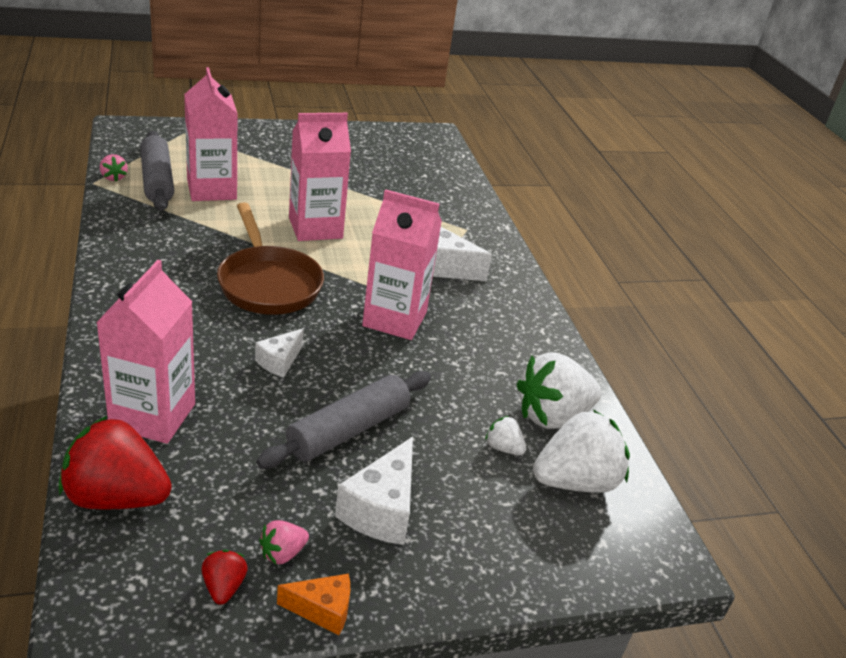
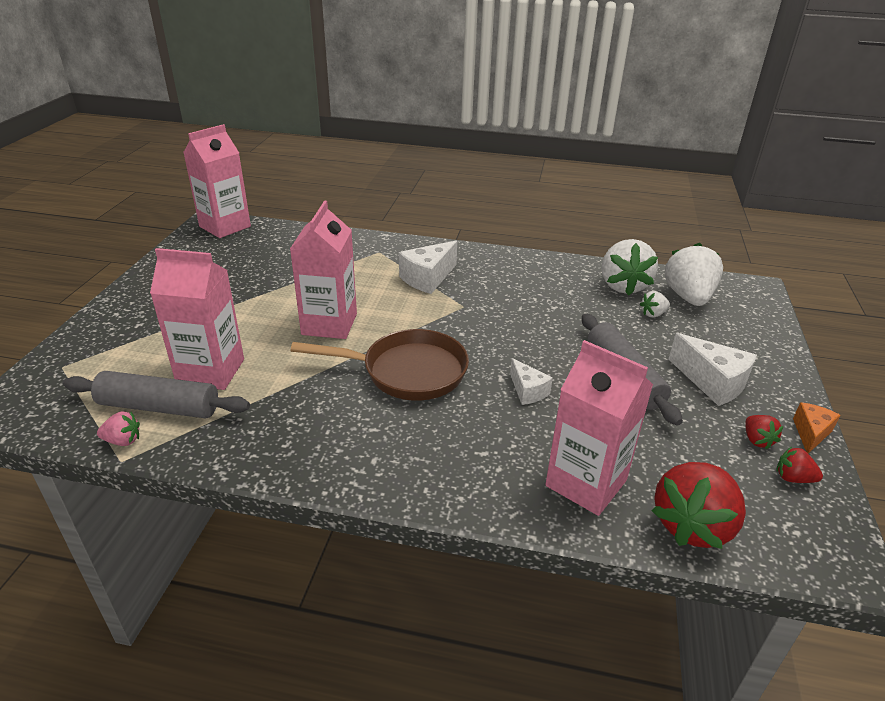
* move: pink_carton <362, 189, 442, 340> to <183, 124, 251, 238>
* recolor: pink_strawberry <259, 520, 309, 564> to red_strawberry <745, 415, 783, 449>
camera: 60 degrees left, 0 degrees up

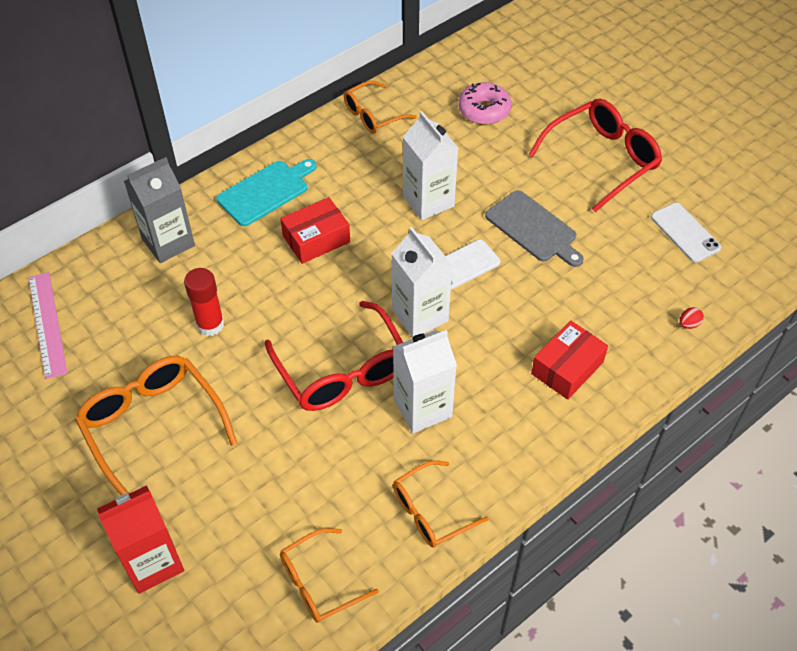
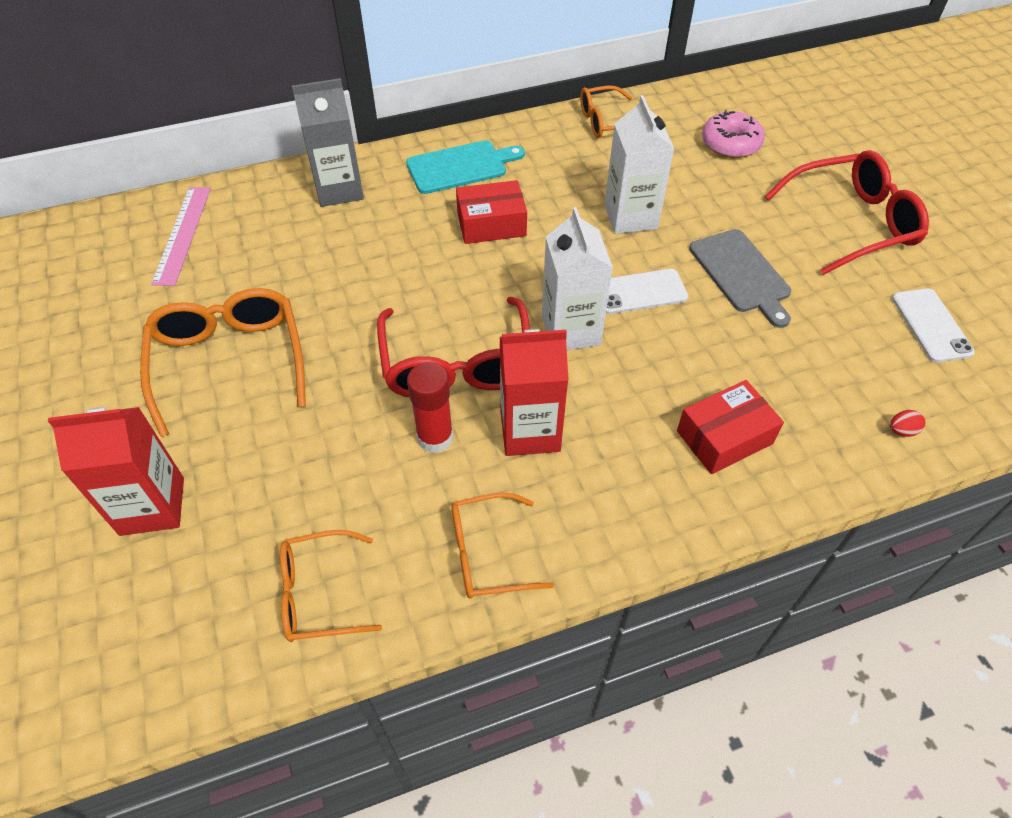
* move: red_glue_stick <184, 268, 224, 336> to <407, 362, 453, 453>
* recolor: white_carton <393, 330, 457, 433> to red_carton <500, 329, 568, 456>
camera: 20 degrees right, 0 degrees up

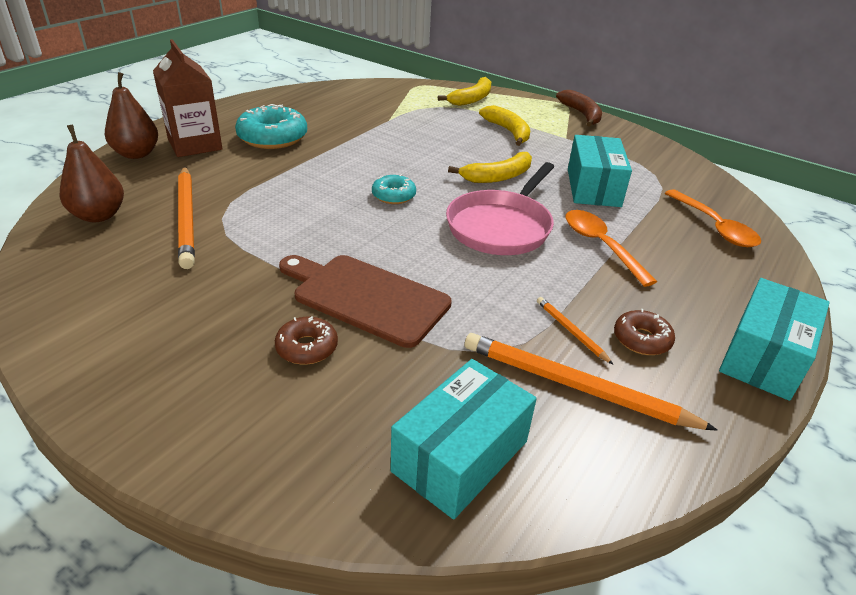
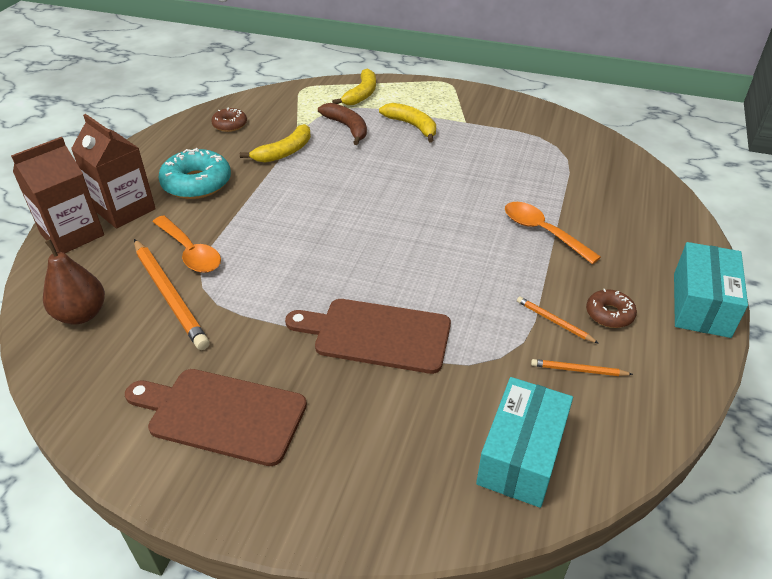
* replace: brown_pear <105, 72, 158, 159> to brown_carton <11, 137, 104, 253>
* insert: brown_cutting_board <125, 369, 307, 466>
* move: orange_spoon <665, 189, 761, 247> to <153, 216, 221, 273>
* move: brown_donut <275, 317, 338, 365> to <211, 108, 247, 132>
* move: yellow_banana <448, 152, 532, 183> to <240, 124, 311, 163>
* move: brown_banana <556, 90, 602, 127> to <318, 103, 367, 145>
* resize: orange_pencil <465, 333, 718, 431> = <531, 359, 633, 376> x0.48
* delete: turquoise_donut <372, 174, 416, 204>
* delete: pink_pan <446, 162, 554, 255>
* delete: turquoise_box <568, 135, 632, 207>
camera: 15 degrees left, 5 degrees up

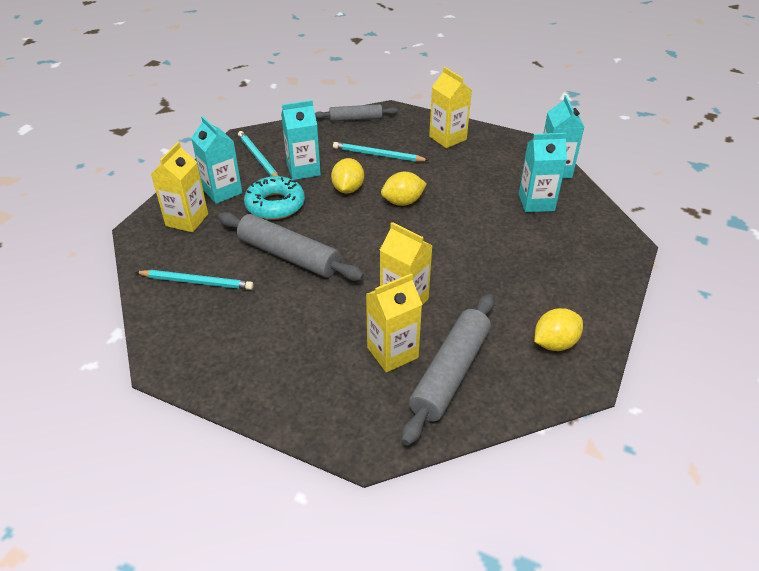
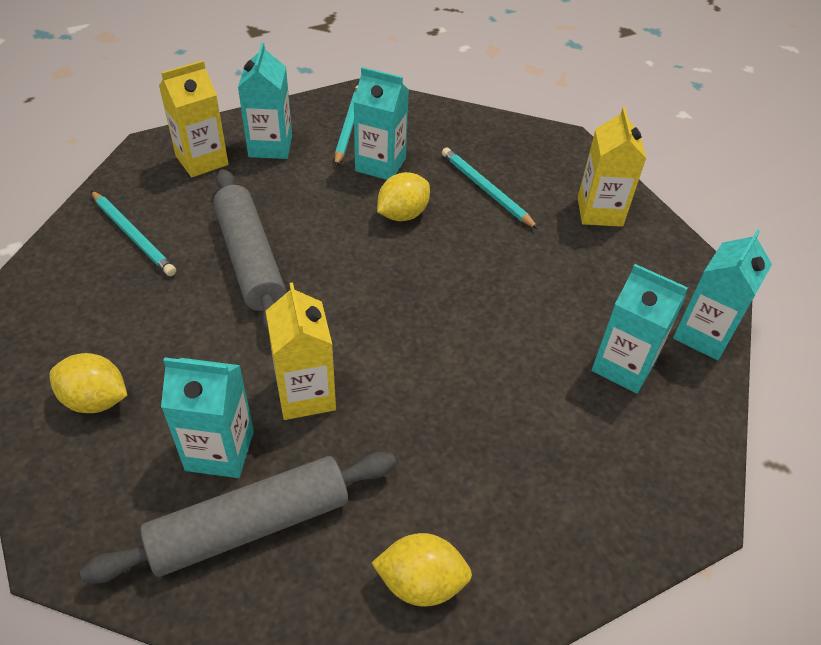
* move: yellow_lemon <381, 172, 427, 206> to <49, 353, 127, 413>
* recolor: yellow_carton <366, 273, 422, 373> to turquoise_carton <161, 357, 254, 478>
* delete: turquoise_donut <244, 176, 305, 220>
* delete: grey_rolling_pin <315, 104, 398, 122>
camera: 35 degrees right, 5 degrees up

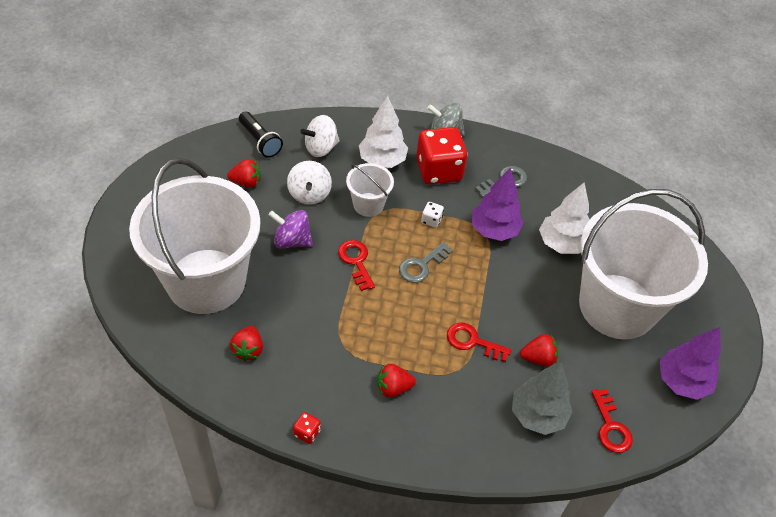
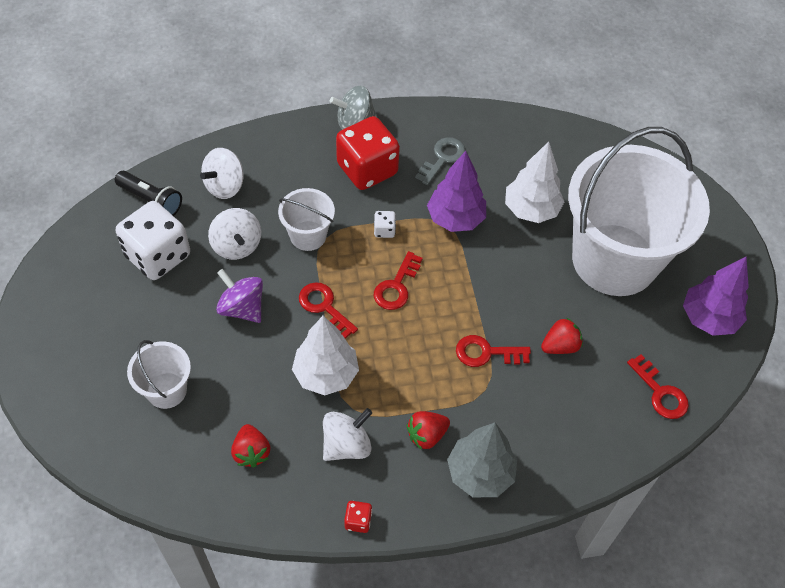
* replace: red_strawberry <227, 159, 261, 187> to white_dice <116, 201, 190, 280>
* resize: white_bucket <129, 158, 260, 314> = <127, 340, 191, 409> x0.42
* rotate: purple_spinning_top <268, 210, 313, 249> = <216, 269, 263, 323> 45 degrees clockwise
* move: white_tree <359, 96, 408, 168> to <292, 316, 359, 395>
* insert: white_spinning_top <323, 408, 372, 461>
* recolor: grey_key <399, 242, 453, 283> to red_key <374, 251, 422, 310>
* move: grey_tree <512, 362, 573, 435> to <447, 422, 517, 497>
camera: 20 degrees left, 5 degrees up

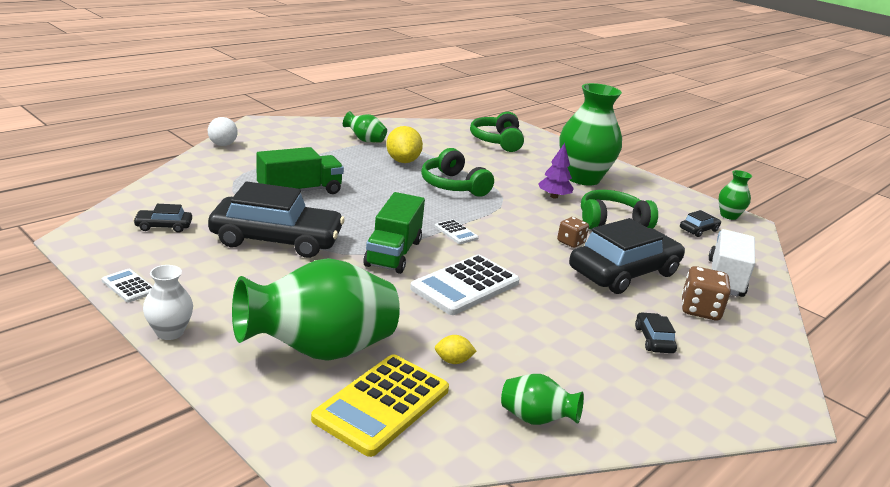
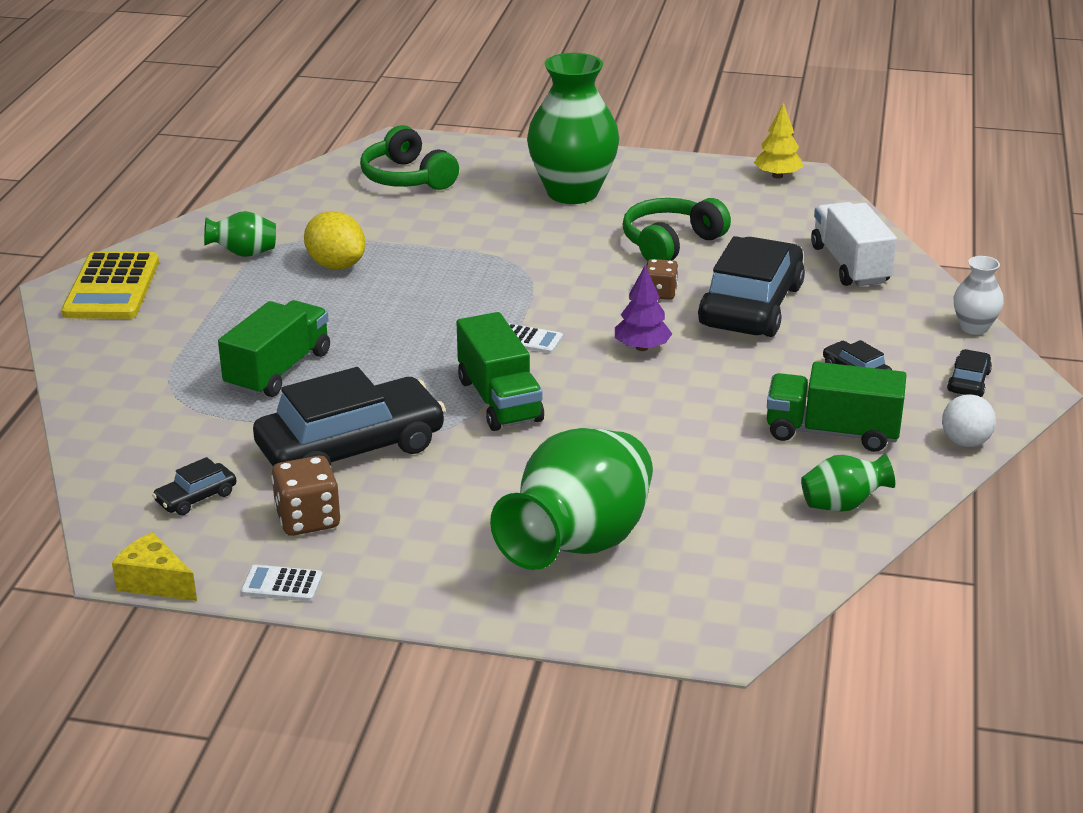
* move: yellow_calculator <311, 354, 449, 457> to <62, 252, 159, 319>
* insert: yellow_cheese <112, 532, 197, 601>
* move: brown_dice <682, 266, 731, 320> to <271, 456, 341, 536>
* move: purple_tree <538, 143, 574, 199> to <615, 266, 672, 351>
* replace: green_vase <718, 170, 752, 220> to yellow_tree <754, 103, 803, 179>
* insert: green_truck <767, 362, 906, 452>
* move: white_ball <208, 117, 238, 146> to <942, 394, 996, 447>
* move: black_car <680, 210, 721, 237> to <947, 349, 992, 397>
* move: white_vase <143, 265, 193, 340> to <953, 256, 1004, 335>
* delete: white_calculator <410, 254, 520, 315>
* delete: green_headphones <421, 148, 494, 197>
* delete: yellow_lemon <435, 335, 477, 364>
camera: 30 degrees left, 5 degrees up

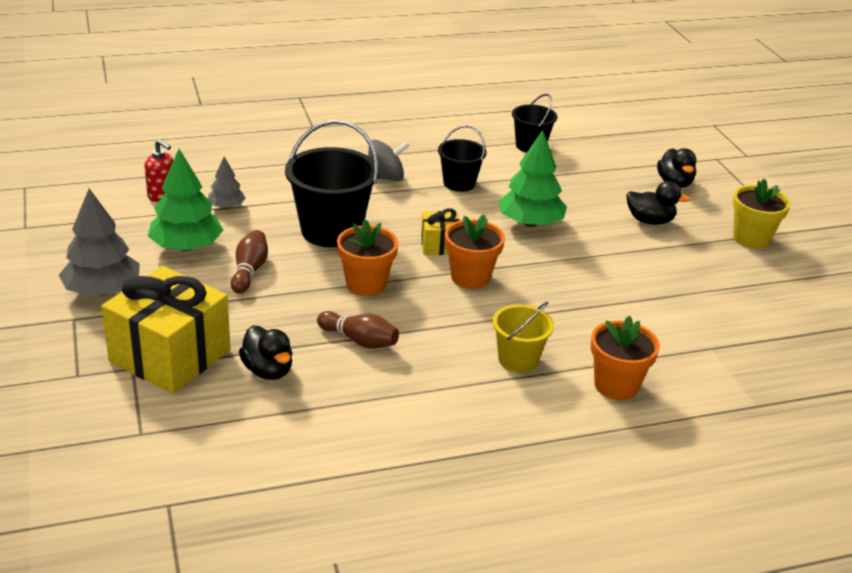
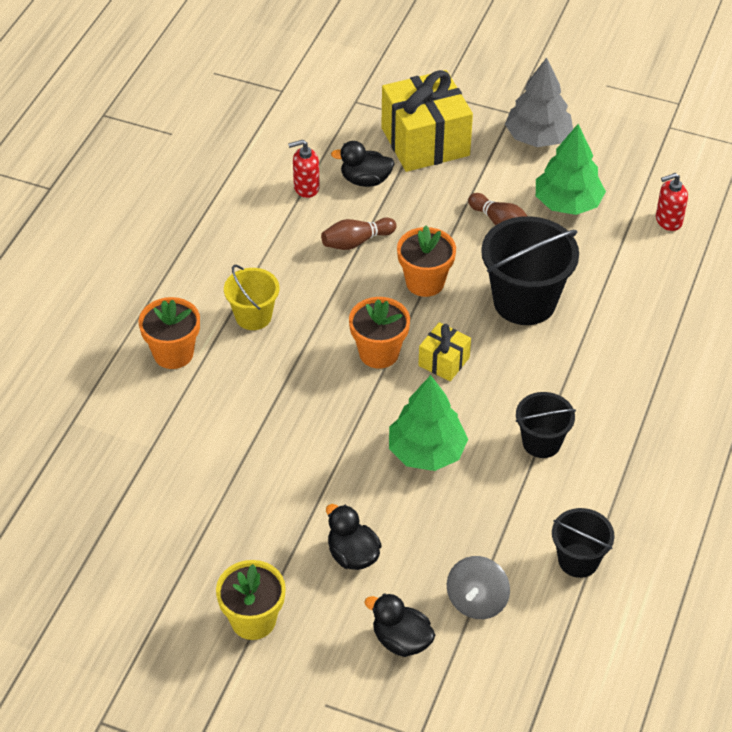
* insert: red_soap_dispenser <288, 140, 320, 198>
* rotate: black_duck <626, 181, 690, 225> = <326, 504, 382, 570> 90 degrees clockwise
* move: grey_spinning_top <368, 139, 410, 181> to <447, 556, 510, 619>
* delete: grey_tree <208, 157, 246, 209>
camera: 130 degrees right, 15 degrees up

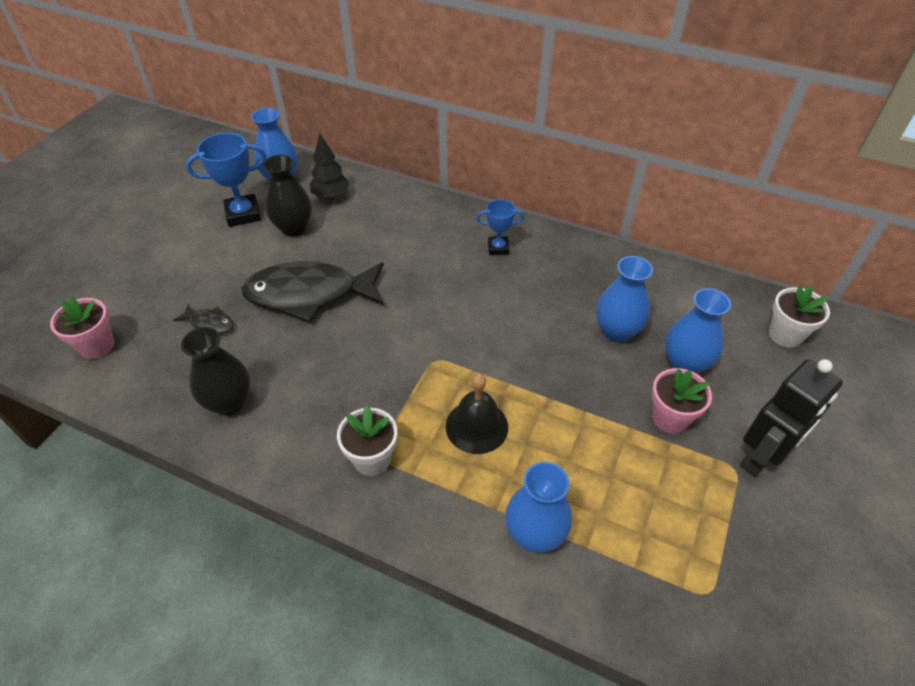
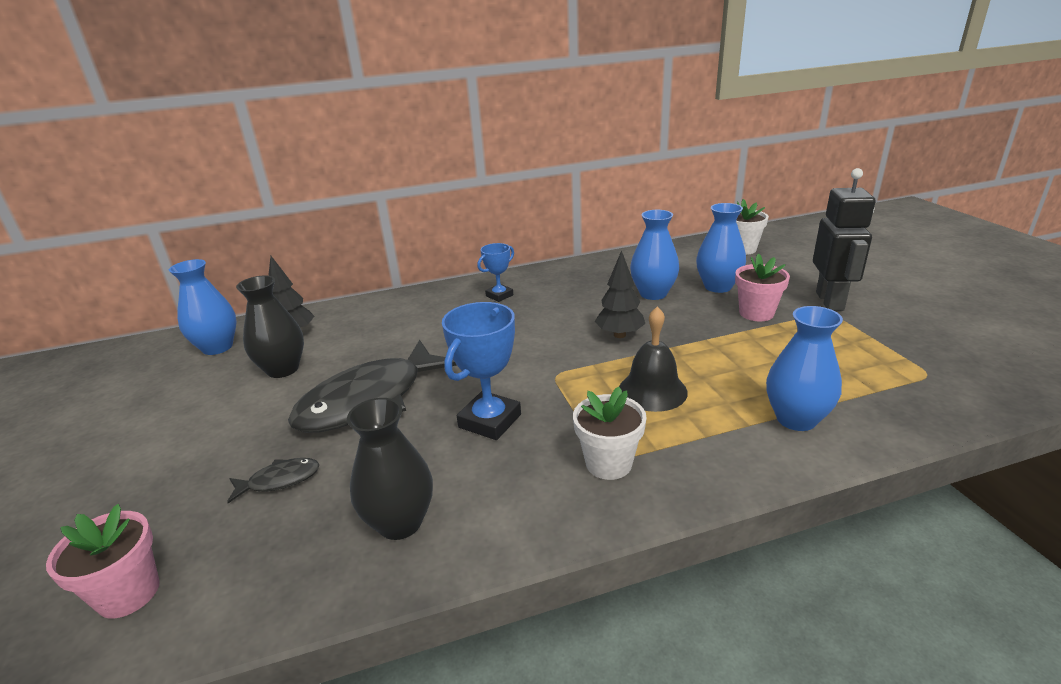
* move: blue_trophy <186, 133, 266, 227> to <442, 302, 521, 440>
* insert: black_tree <595, 250, 645, 338>
camera: 40 degrees left, 20 degrees down

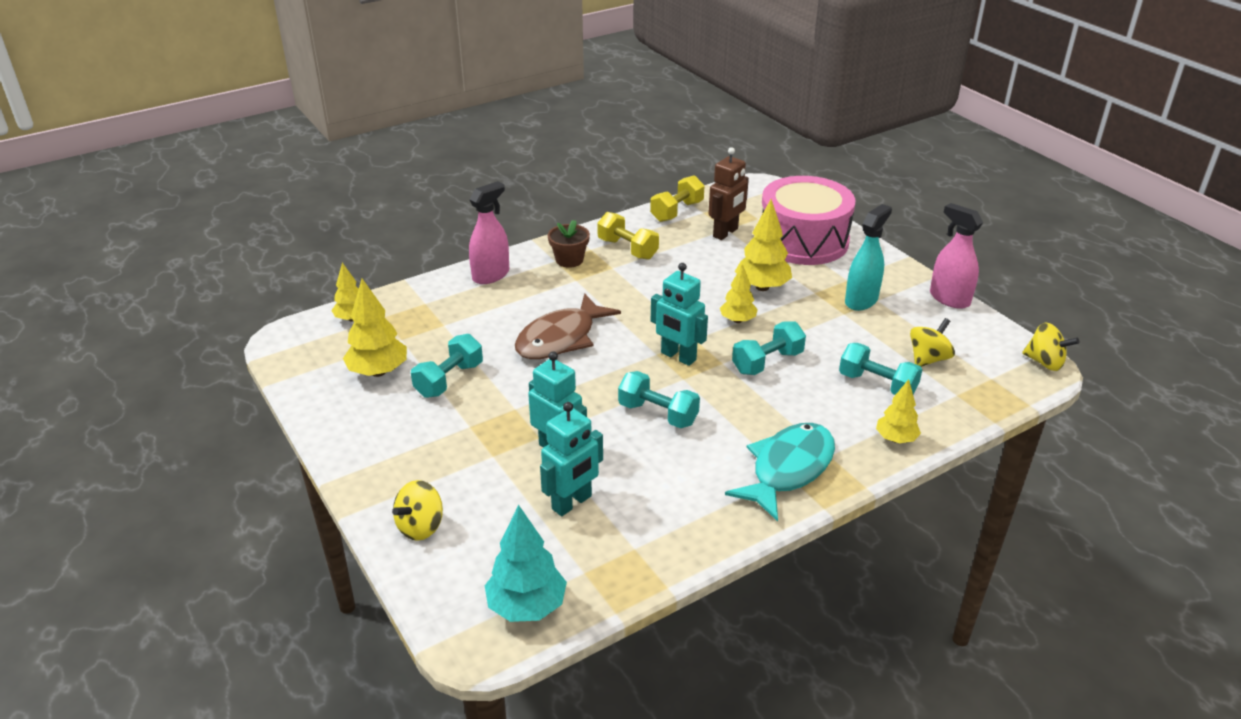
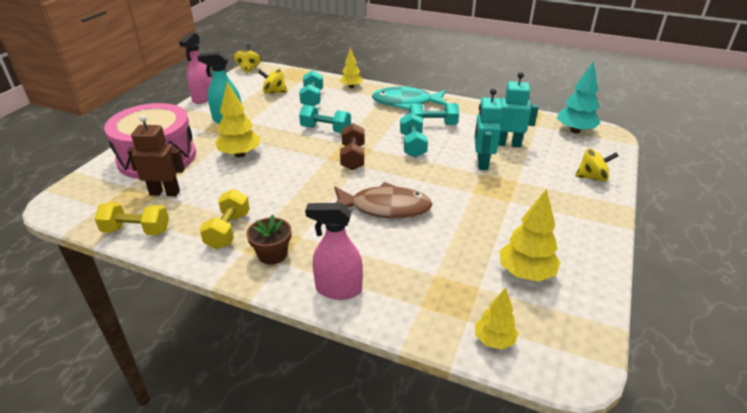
* replace: turquoise_robot <651, 263, 708, 366> to brown_dumbbell <340, 123, 365, 171>
* move: turquoise_dumbbell <411, 334, 483, 398> to <410, 103, 459, 125>
* delete: yellow_tree <720, 264, 758, 323>
camera: 125 degrees left, 0 degrees up

